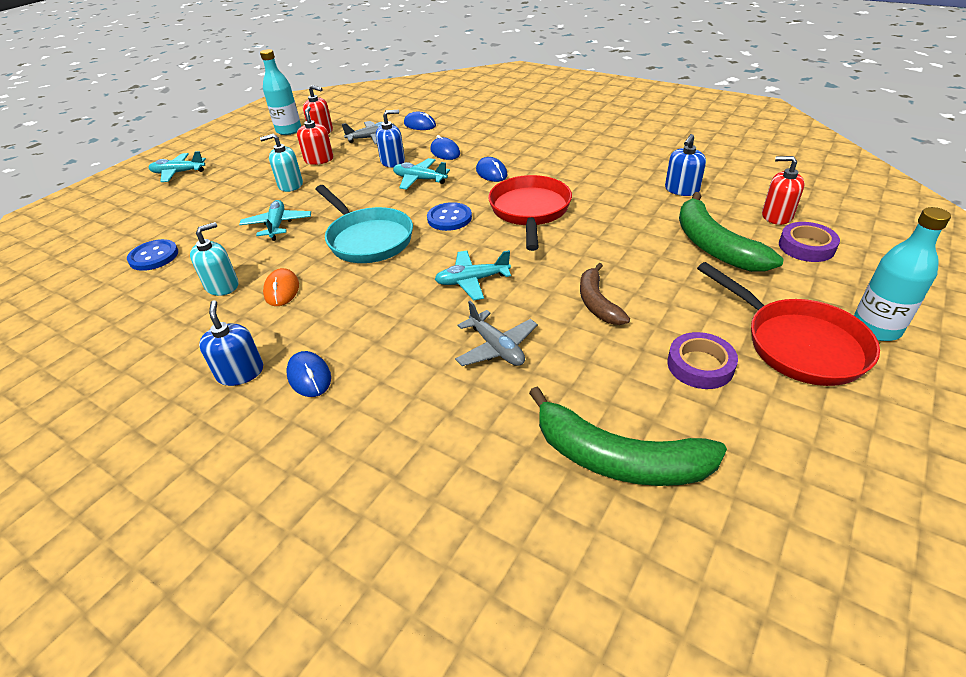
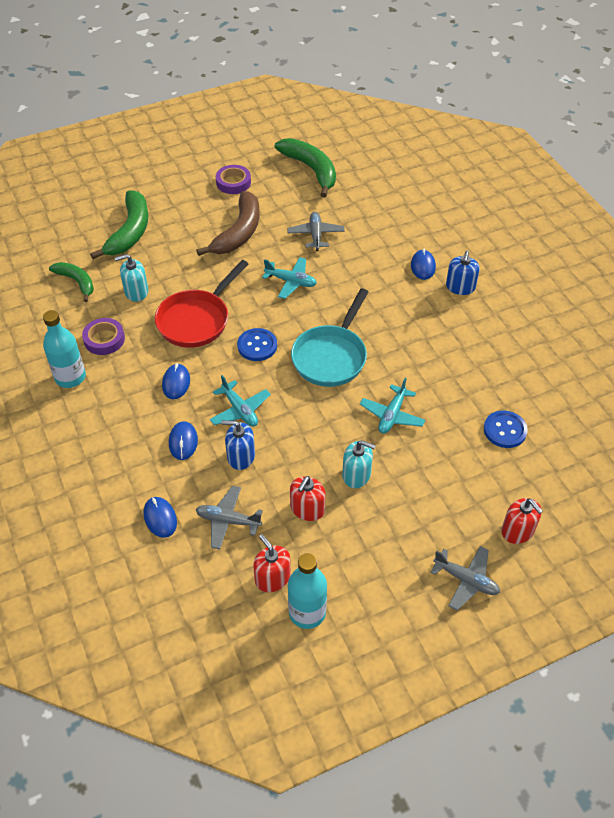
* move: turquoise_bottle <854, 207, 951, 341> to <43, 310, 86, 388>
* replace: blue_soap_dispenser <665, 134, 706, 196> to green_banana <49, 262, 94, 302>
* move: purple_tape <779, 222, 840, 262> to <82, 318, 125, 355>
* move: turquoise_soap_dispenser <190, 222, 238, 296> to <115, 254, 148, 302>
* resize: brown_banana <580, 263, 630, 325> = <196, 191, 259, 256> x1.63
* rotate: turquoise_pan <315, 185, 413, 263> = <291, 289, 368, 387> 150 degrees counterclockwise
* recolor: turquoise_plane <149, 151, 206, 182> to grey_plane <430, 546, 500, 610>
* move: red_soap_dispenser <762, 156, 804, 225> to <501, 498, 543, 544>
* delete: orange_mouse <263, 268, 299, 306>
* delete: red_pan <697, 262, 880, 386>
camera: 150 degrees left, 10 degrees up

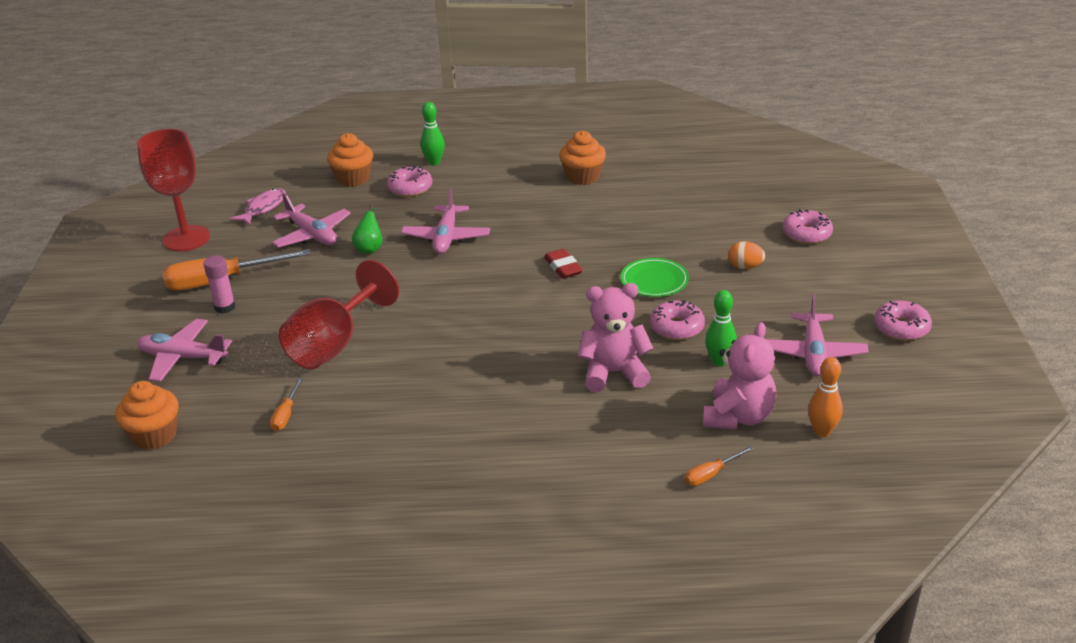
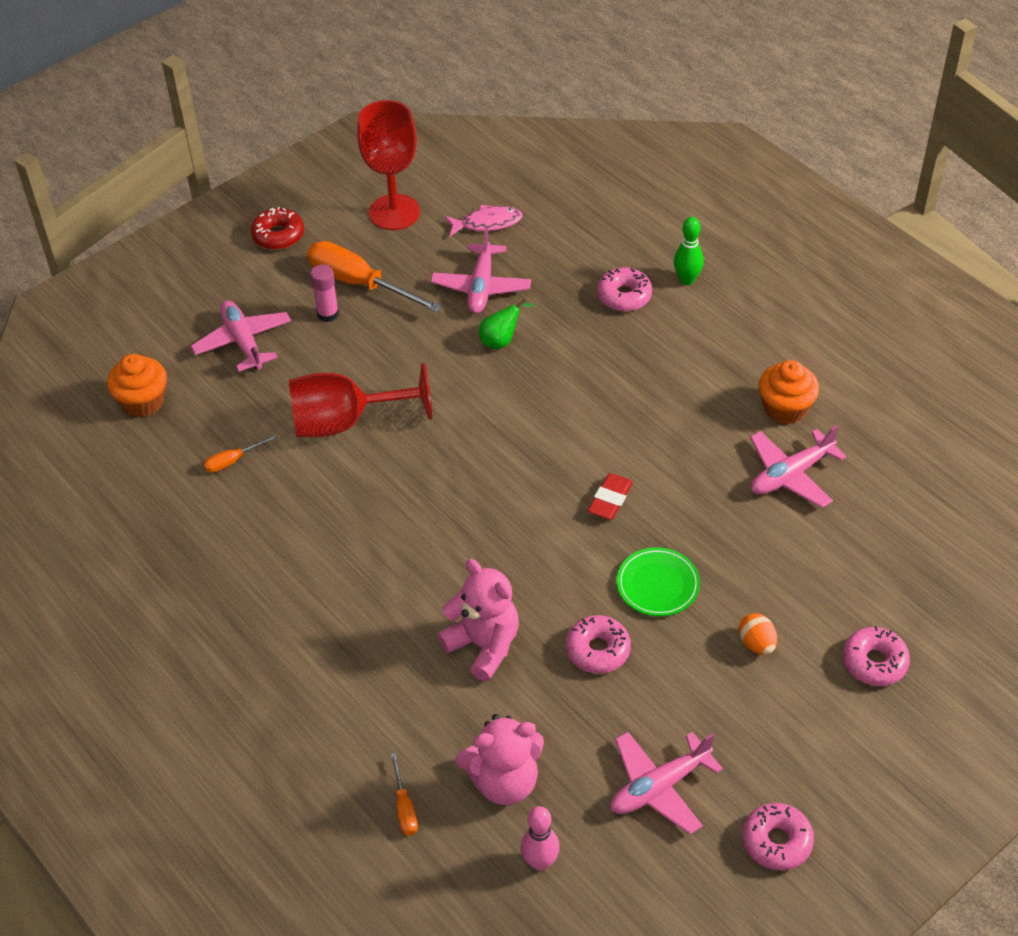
* insert: red_donut <251, 207, 304, 250>
* rotate: orange_screwdriver <685, 446, 754, 486> = <391, 753, 418, 836> 120 degrees counterclockwise
* recolor: orange_bowling_pin <808, 357, 843, 437> to pink_bowling_pin <521, 806, 560, 871>
* move: pink_plane <401, 189, 490, 254> to <750, 425, 846, 508>
* delete: orange_cupcake <327, 133, 373, 187>
* delete: green_bowling_pin <705, 290, 737, 366>
camera: 50 degrees right, 15 degrees up

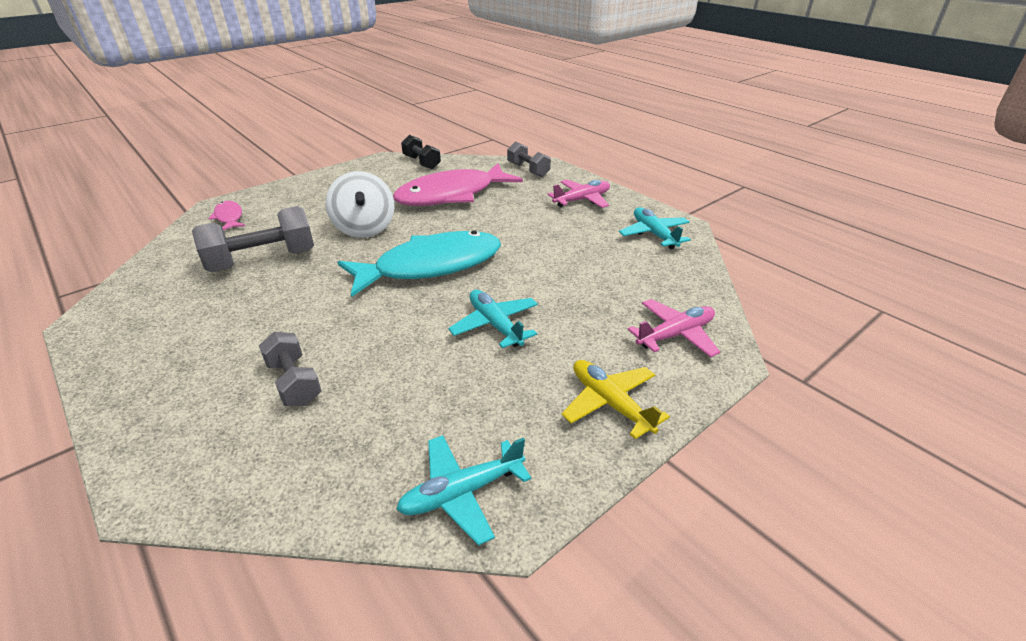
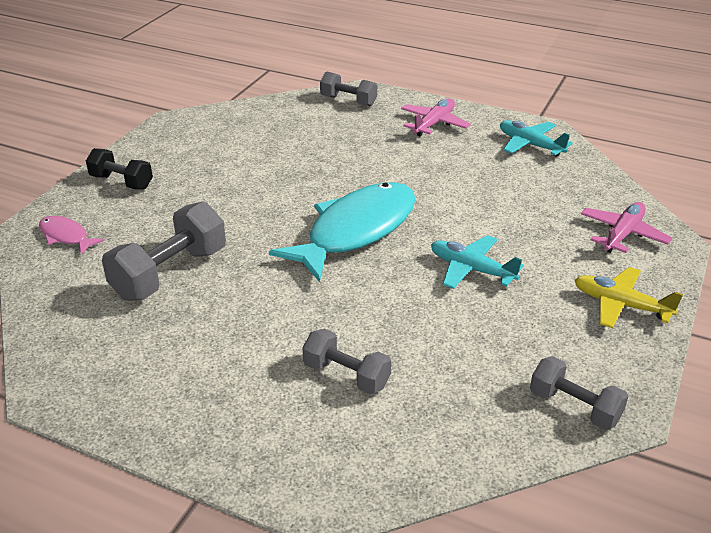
* move: black_dumbbell <401, 135, 441, 170> to <86, 148, 153, 189>
* replace: turquoise_plane <396, 435, 531, 546> to grey_dumbbell <530, 356, 629, 430>
* delete: white_spinning_top <325, 171, 395, 238>
* delete: pink_fish <393, 163, 523, 206>
camera: 25 degrees left, 0 degrees up

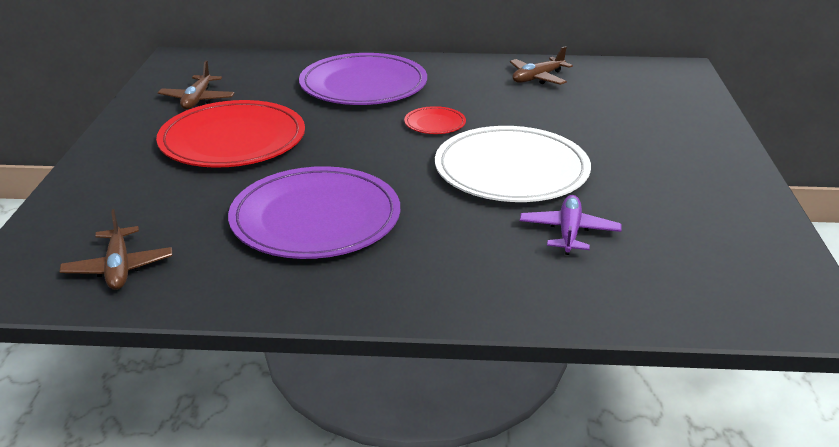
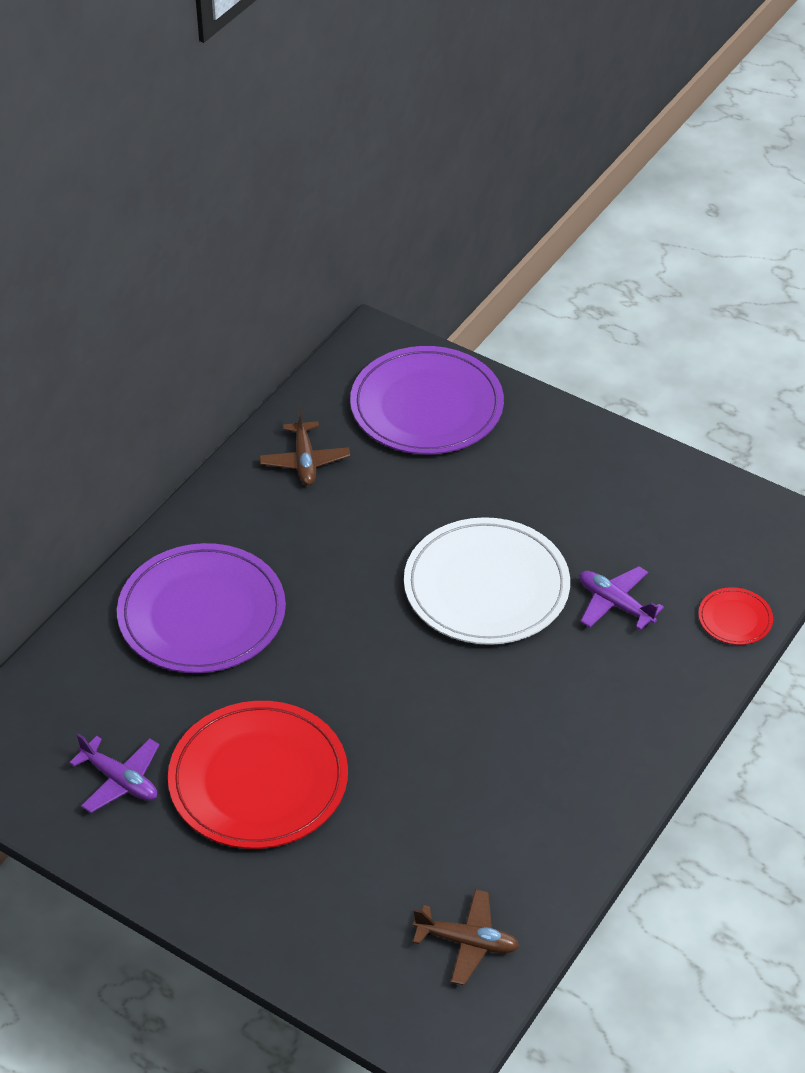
* recolor: brown_plane <158, 61, 235, 110> to purple_plane <69, 733, 159, 813>
* move: purple_plate <228, 166, 400, 259> to <350, 346, 504, 454>
* move: red_plate <404, 106, 466, 134> to <698, 587, 773, 645>
camera: 60 degrees left, 15 degrees up

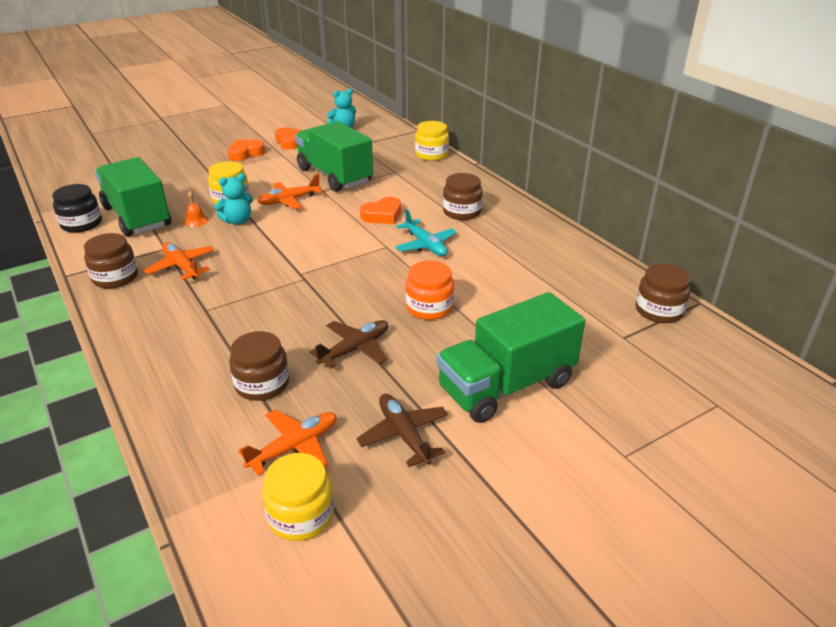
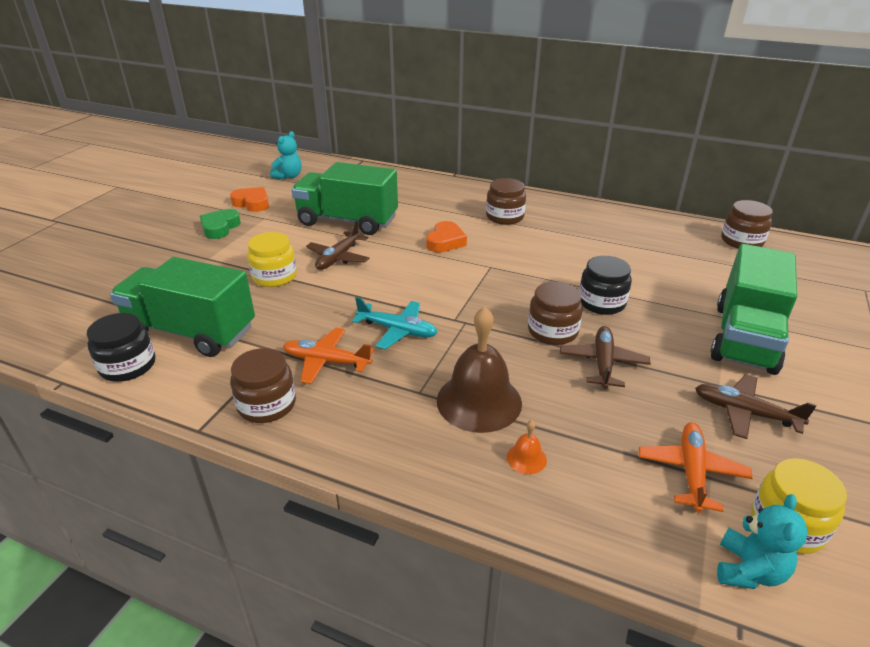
* recolor: orange_heart <228, 139, 265, 161> to green_heart <200, 209, 241, 239>
* recolor: orange_plane <257, 174, 322, 209> to brown_plane <306, 220, 369, 270>
* move: turquoise_plane <395, 209, 457, 256> to <352, 297, 438, 349>
* insert: brown_bell <437, 306, 522, 433>
* move: orange_bell <183, 191, 209, 227> to <507, 420, 547, 474>
* move: brown_jar <229, 331, 289, 401> to <528, 281, 583, 345>
* recolor: orange_jar <406, 261, 454, 320> to black_jar <579, 256, 632, 315>
* move: turquoise_teddy_bear <214, 173, 253, 225> to <717, 494, 808, 589>
* delete: yellow_jar <415, 121, 449, 161>
camera: 35 degrees left, 0 degrees up

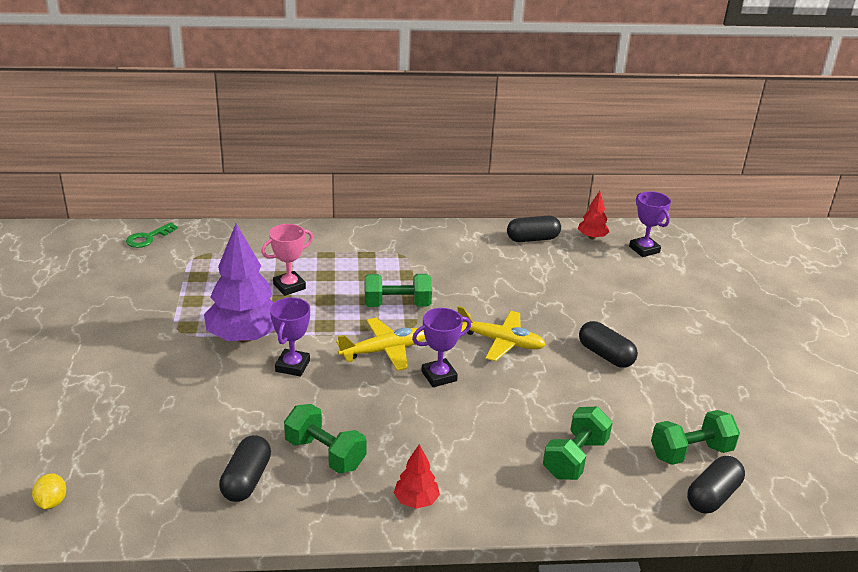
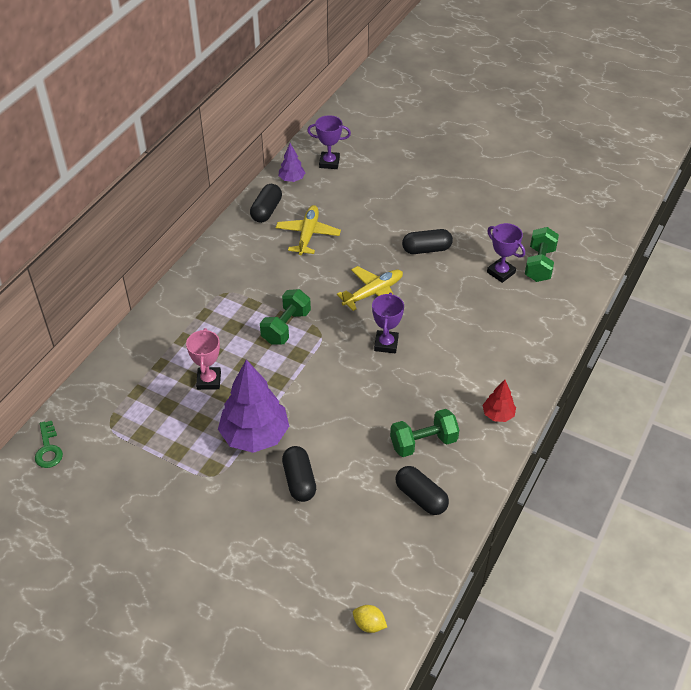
* move: yellow_plane <336, 318, 425, 371> to <276, 205, 341, 255>
* recolor: red_tree <578, 191, 609, 239> to purple_tree <279, 143, 305, 182>
* move: black_capsule <687, 456, 745, 514> to <282, 446, 316, 502>
* move: purple_trophy <270, 297, 310, 376> to <487, 223, 525, 283>
* delete: green_dumbbell <543, 407, 613, 480>
camera: 55 degrees left, 15 degrees up

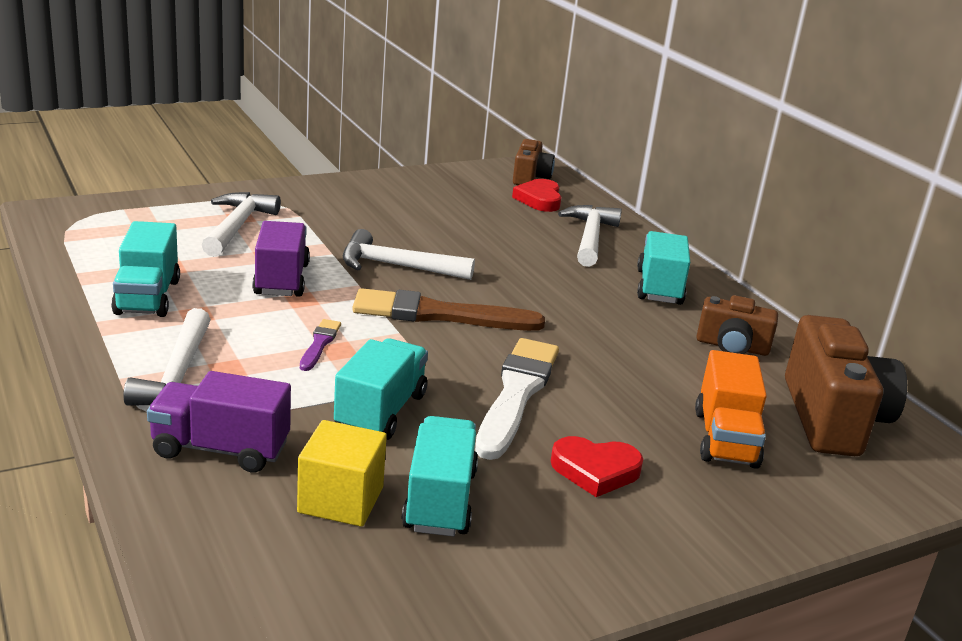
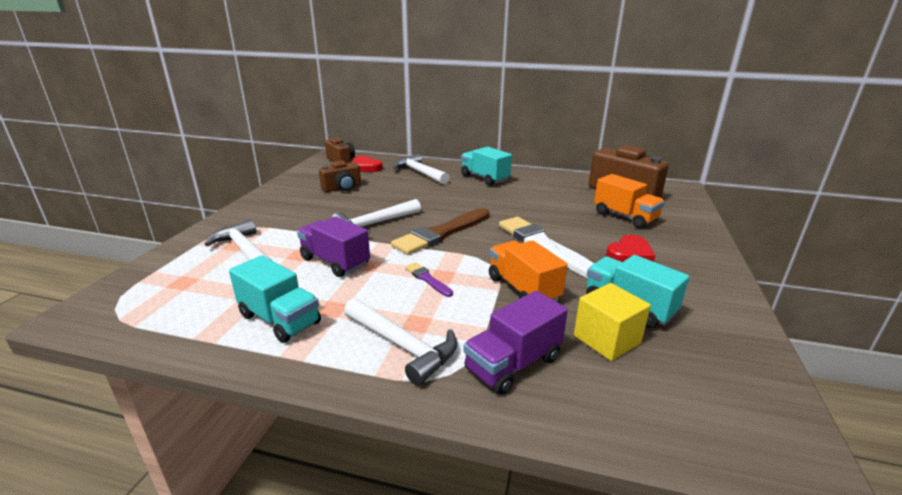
* move: brown_camera <696, 295, 778, 356> to <319, 160, 361, 192>
* recolor: turquoise_truck <334, 338, 428, 440> to orange_truck <489, 240, 568, 302>
camera: 45 degrees left, 0 degrees up

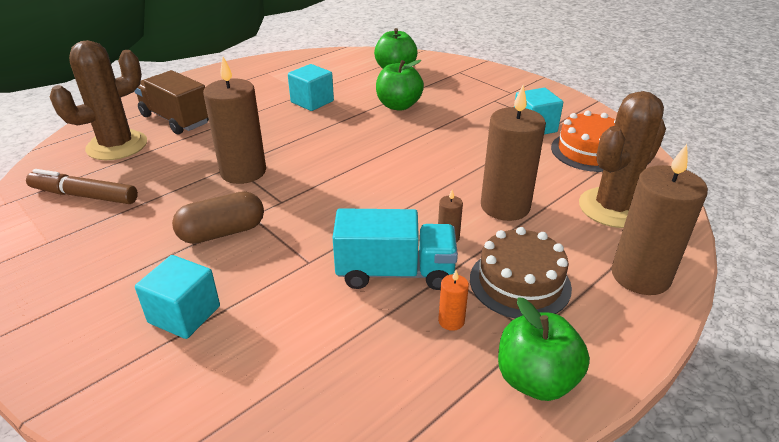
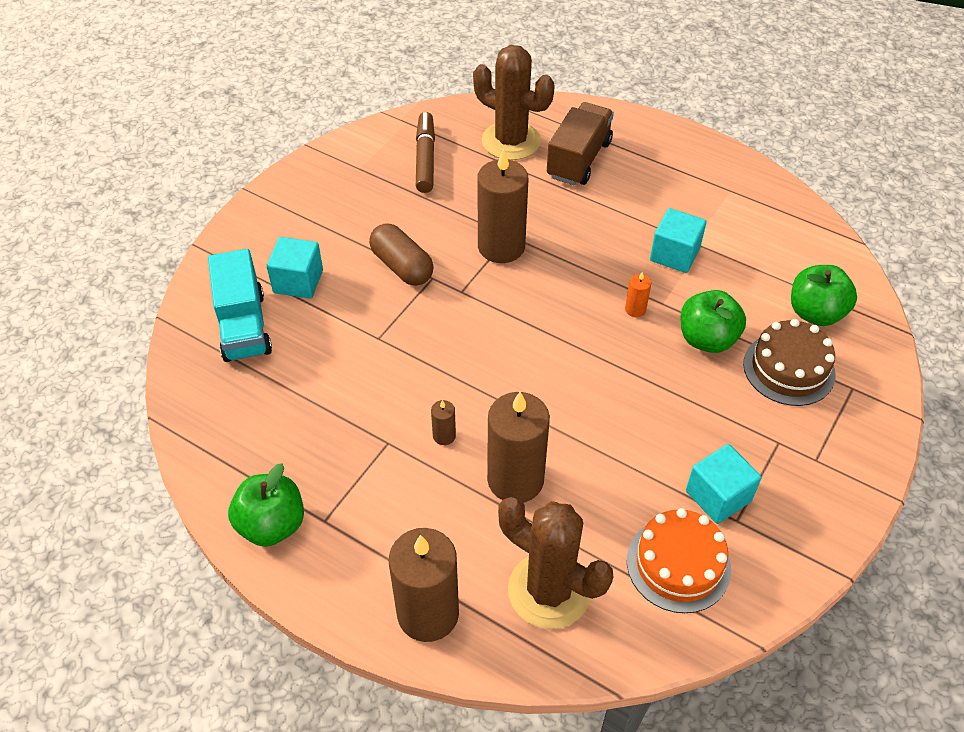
* move: turquoise_truck <333, 208, 458, 290> to <208, 249, 272, 362>
* move: orange_candle <438, 270, 469, 331> to <625, 272, 651, 317>
* move: brown_cake <470, 227, 572, 319> to <743, 319, 836, 406>
camera: 75 degrees right, 15 degrees up

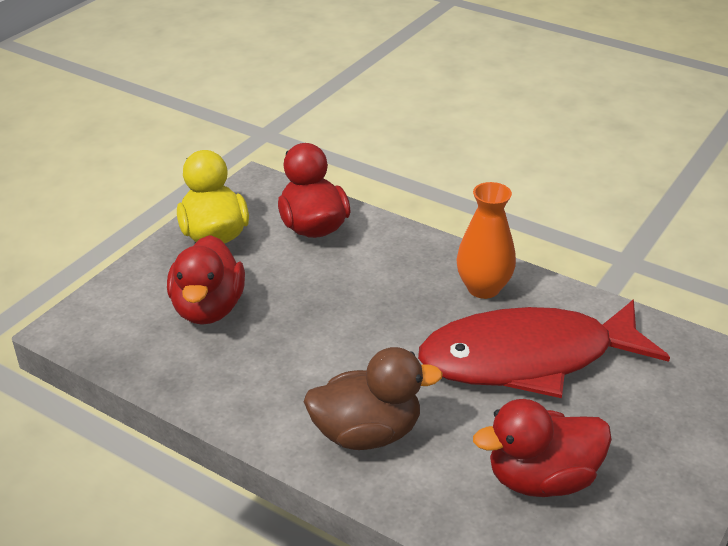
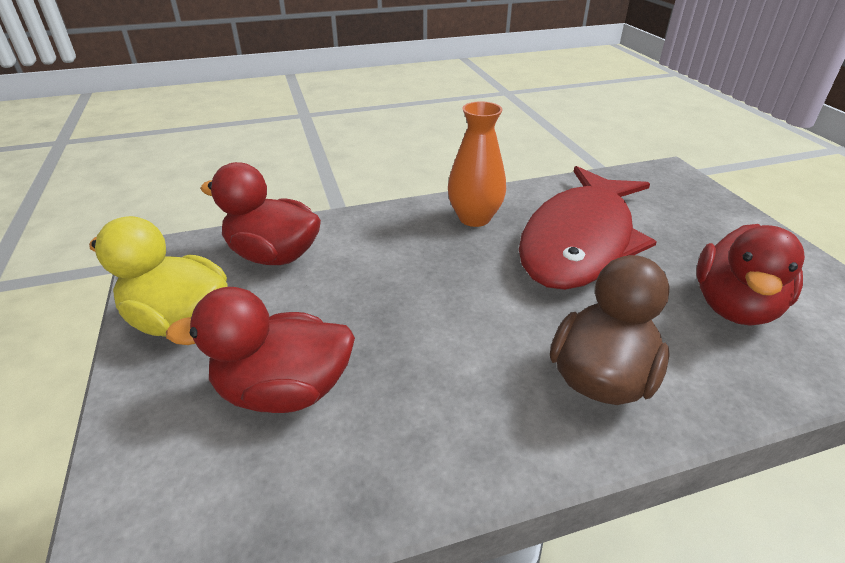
* rotate: red_duck <167, 235, 245, 325> = <166, 287, 355, 413> 135 degrees clockwise
camera: 50 degrees left, 0 degrees up

